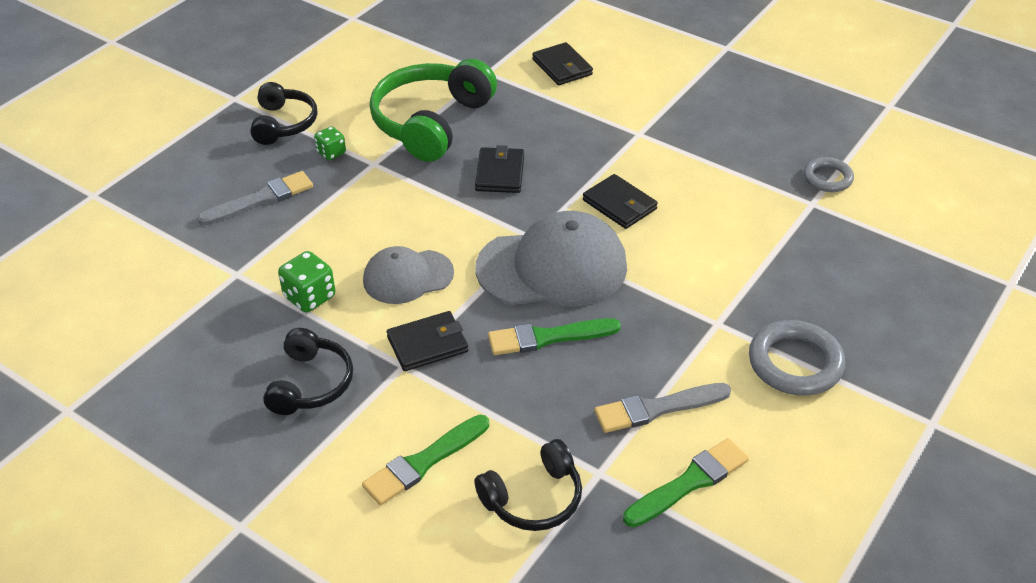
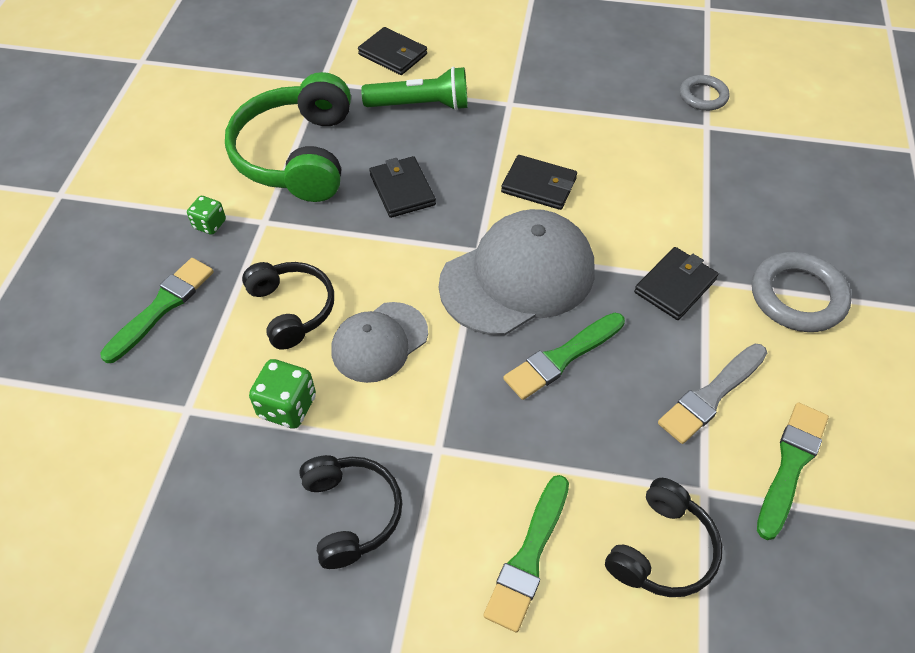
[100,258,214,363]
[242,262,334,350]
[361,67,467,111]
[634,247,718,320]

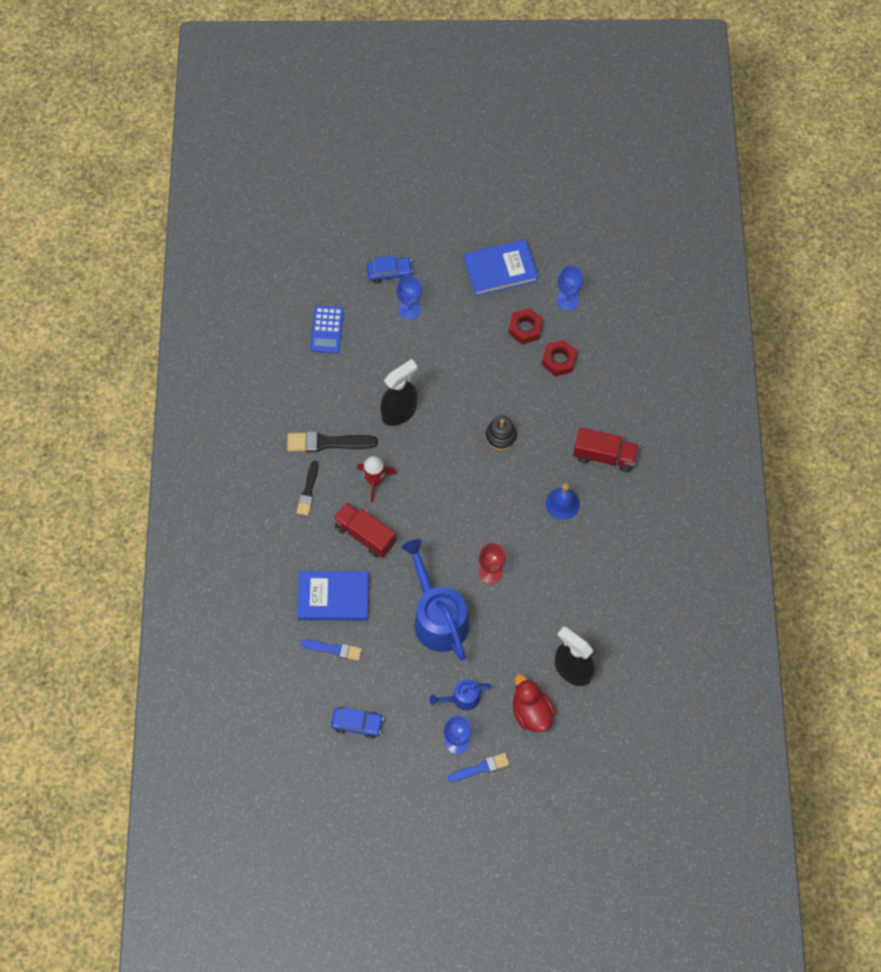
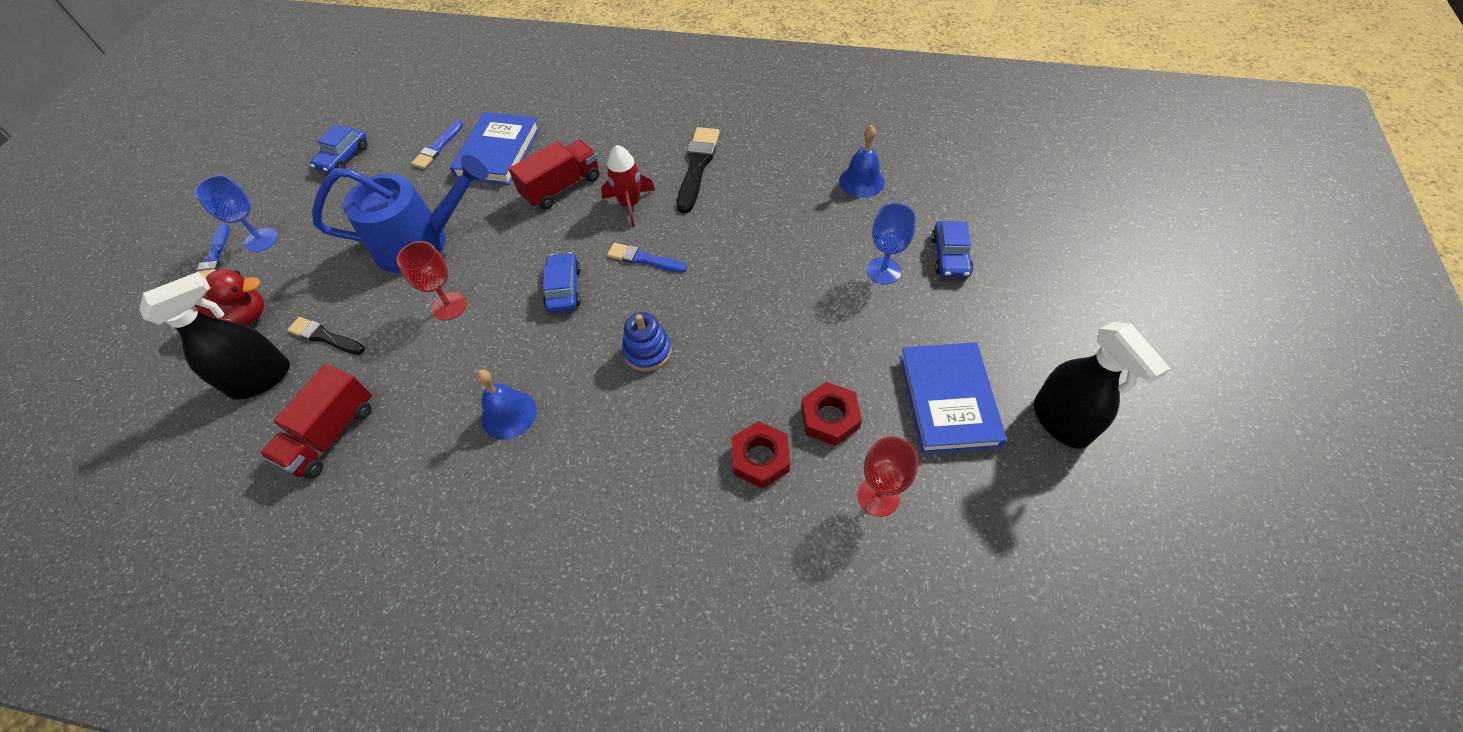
[260,364,372,479]
[287,317,365,355]
[543,252,581,313]
[607,243,687,273]
[622,312,672,371]
[839,125,885,198]
[857,436,918,517]
[1034,322,1171,449]
[429,679,491,711] (first image)

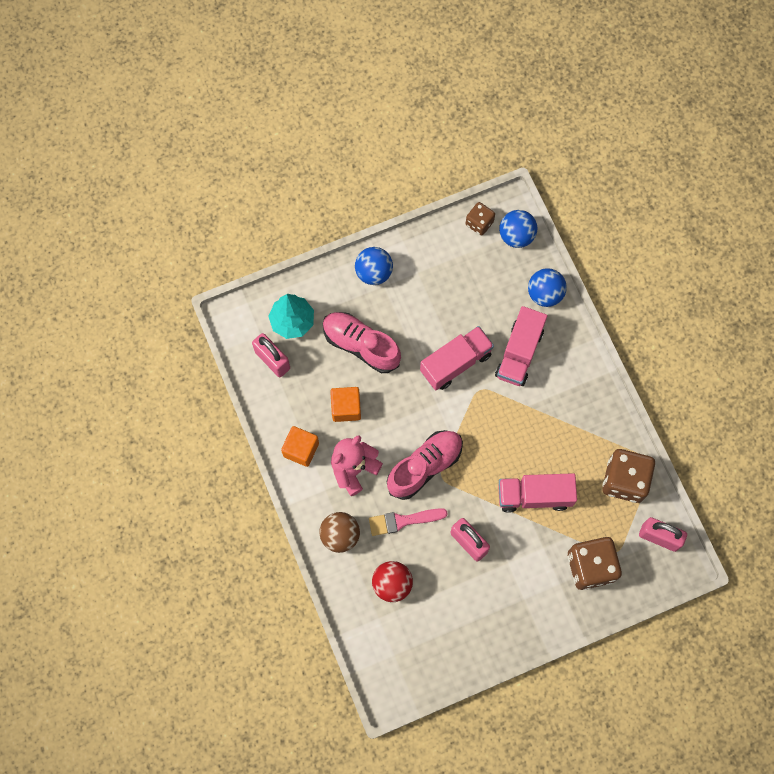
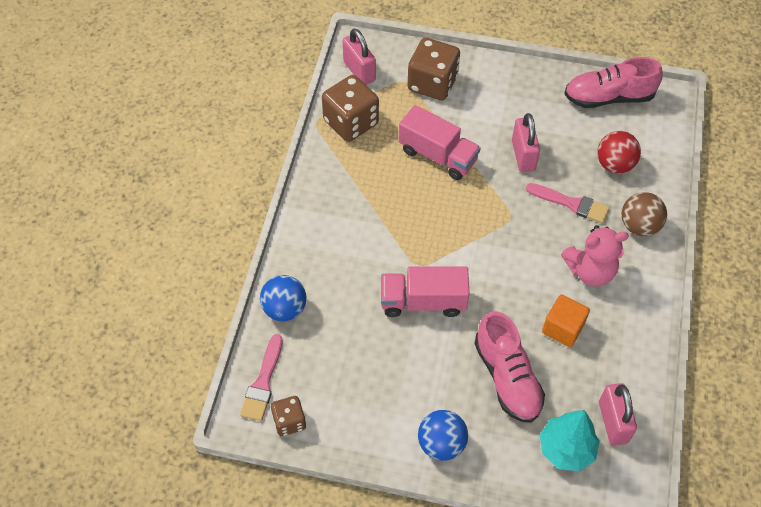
[240,334,283,421]
[564,57,663,108]
[281,426,319,467] (first image)
[495,306,547,386] (first image)

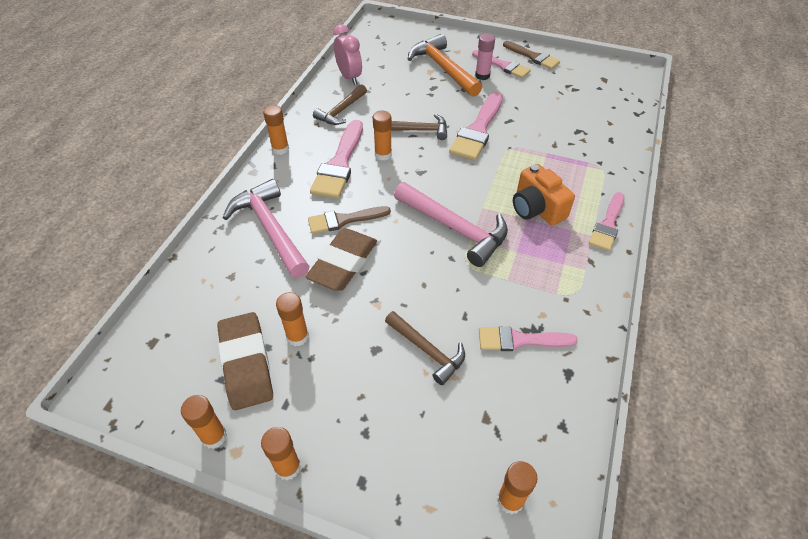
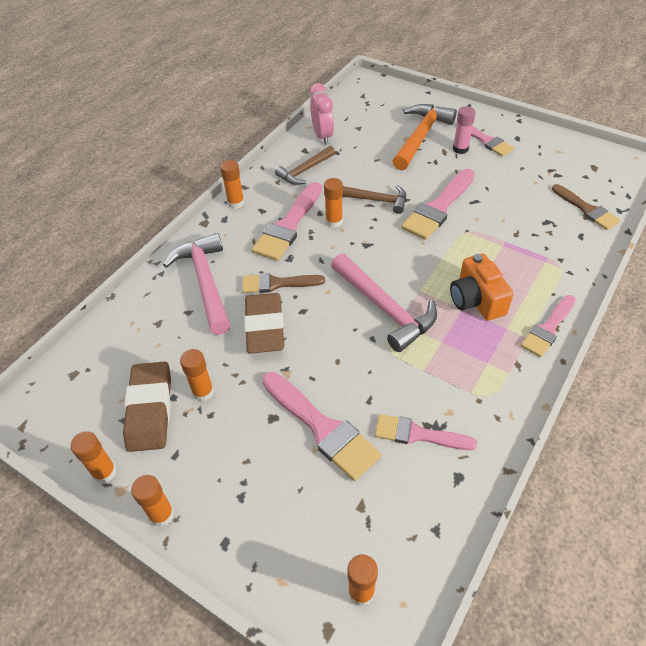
[244,293,284,354]
[262,372,381,481]
[392,104,457,170]
[552,184,620,230]

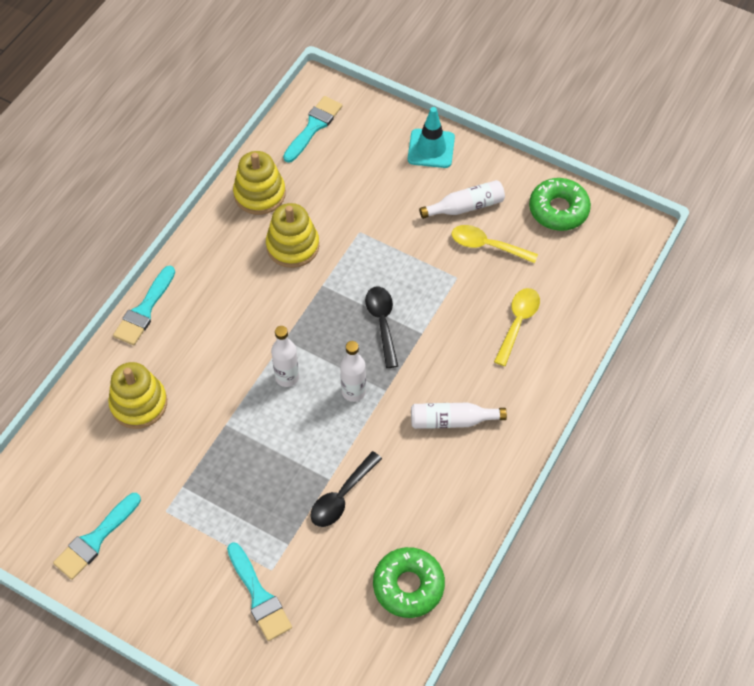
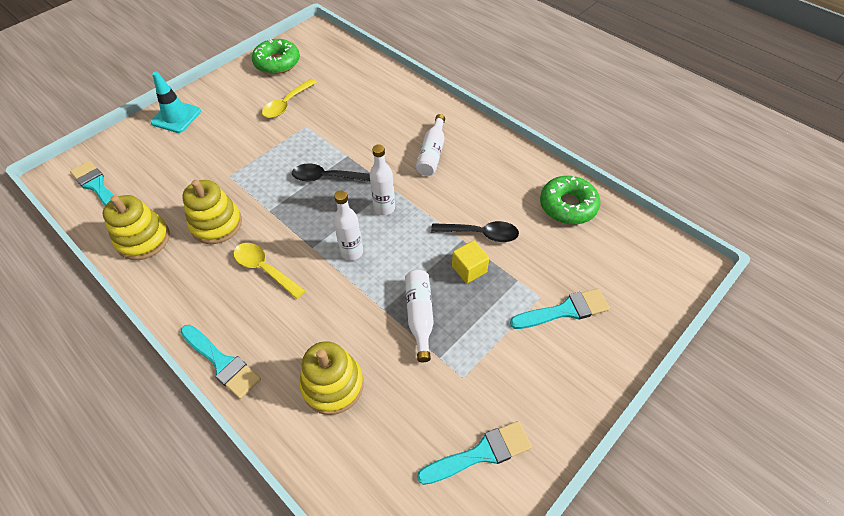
[234,243,306,299]
[405,270,434,362]
[417,421,532,485]
[431,221,519,242]
[452,240,489,284]

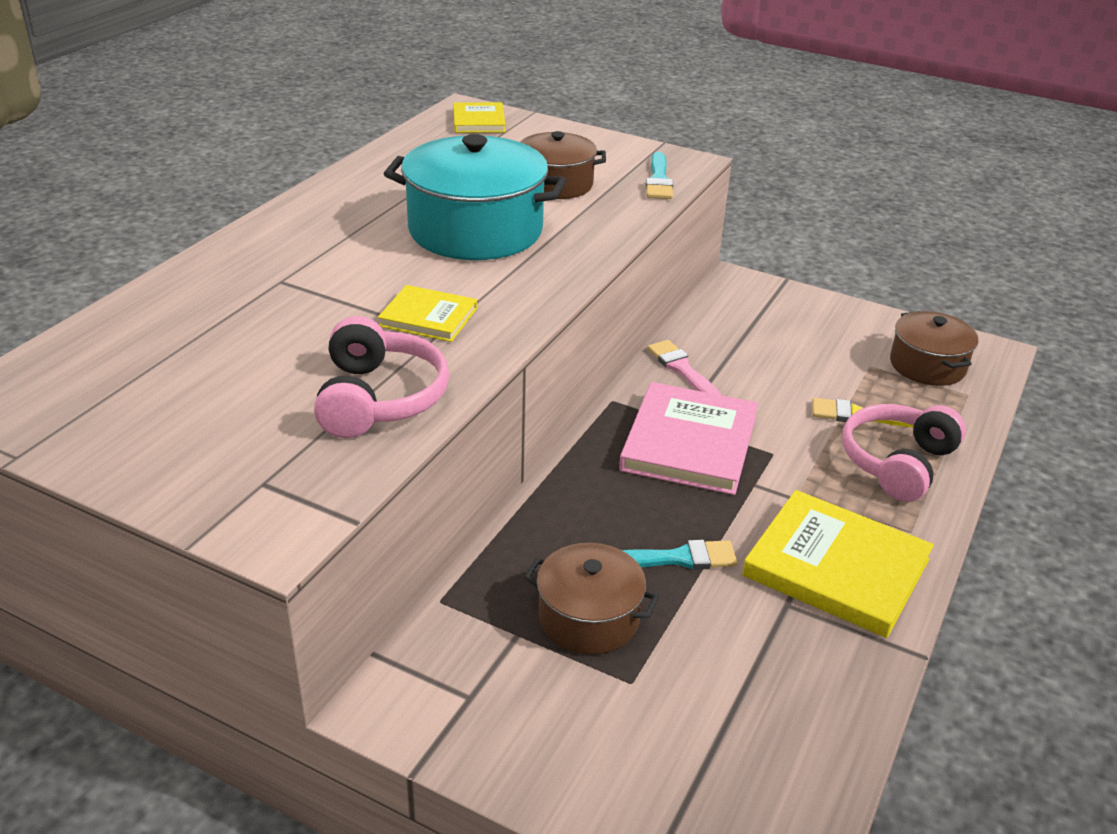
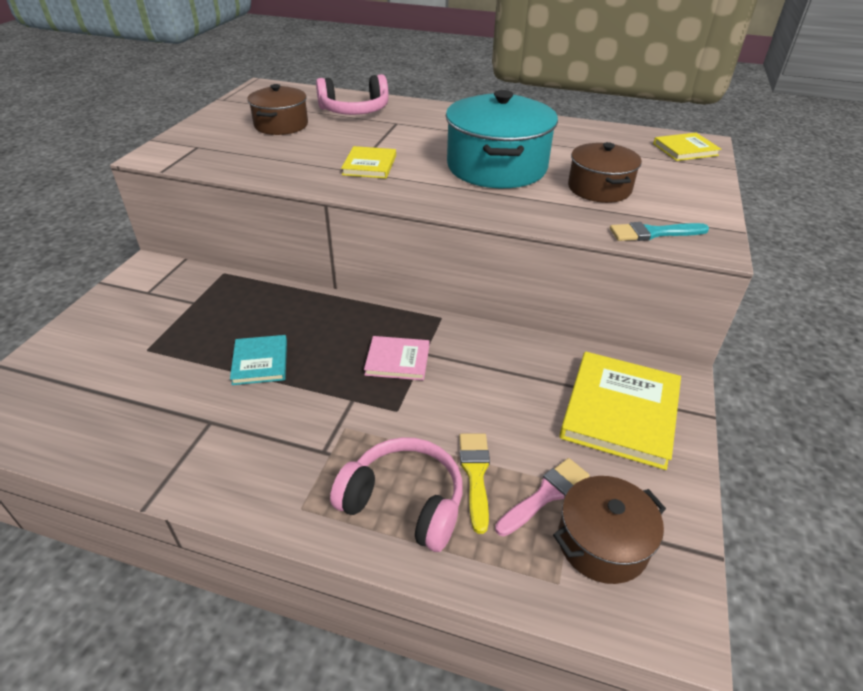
[230,335,287,385]
[247,84,308,135]
[316,74,389,115]
[364,336,429,380]
[495,458,590,536]
[559,352,681,470]

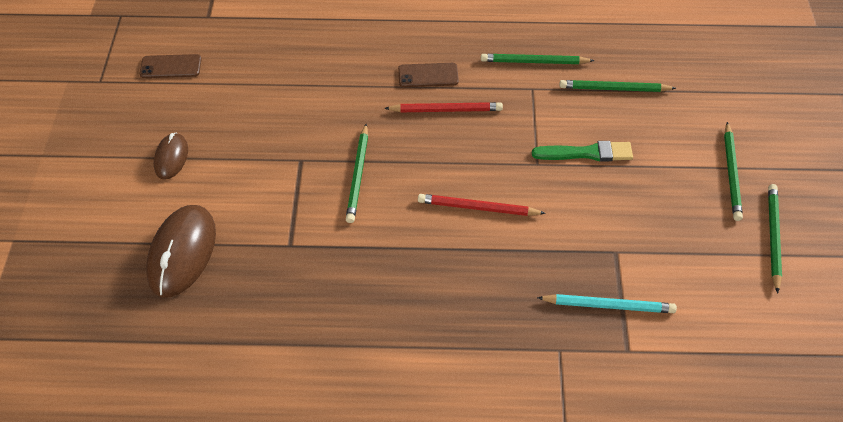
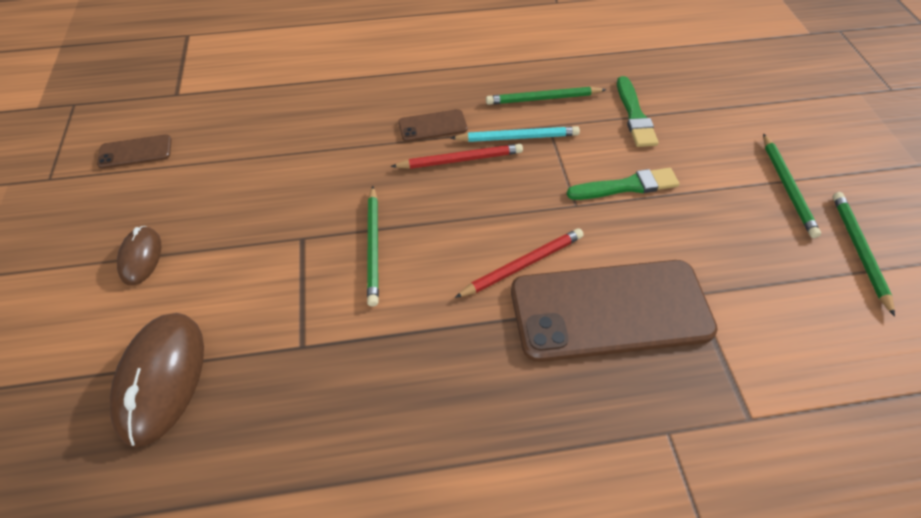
[450,126,580,142]
[455,228,584,298]
[511,260,718,362]
[617,76,658,147]

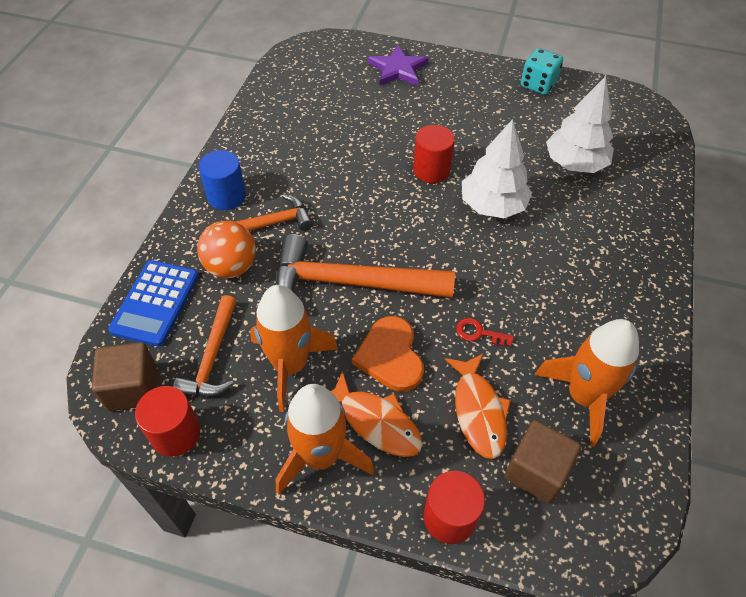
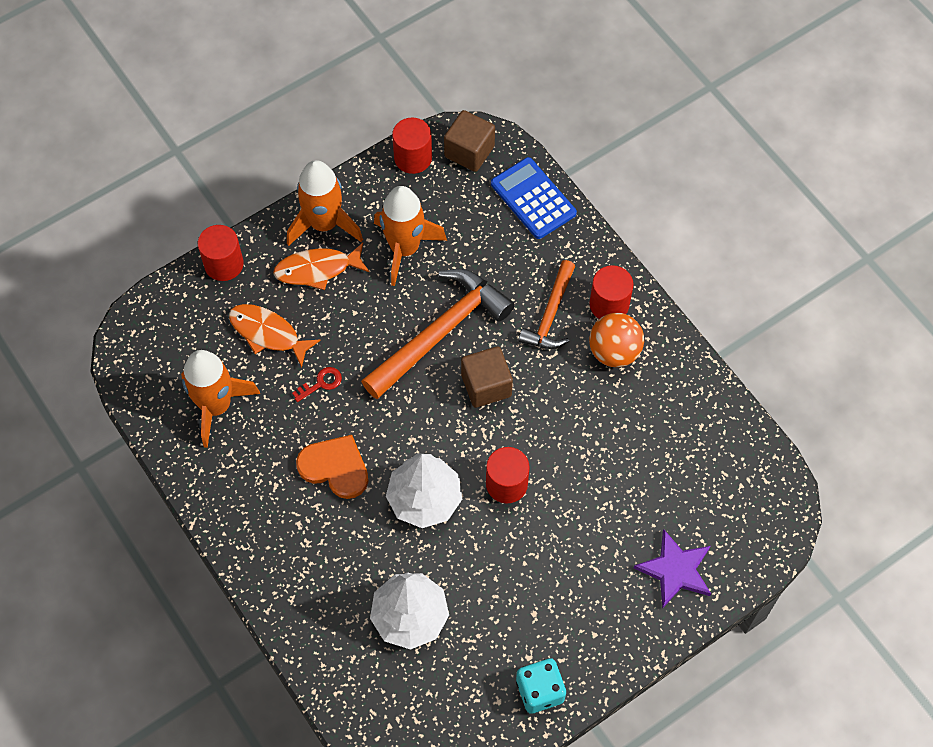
[296,435,368,499]
[461,346,513,408]
[589,265,634,319]
[589,313,644,367]
[173,295,236,396] (first image)

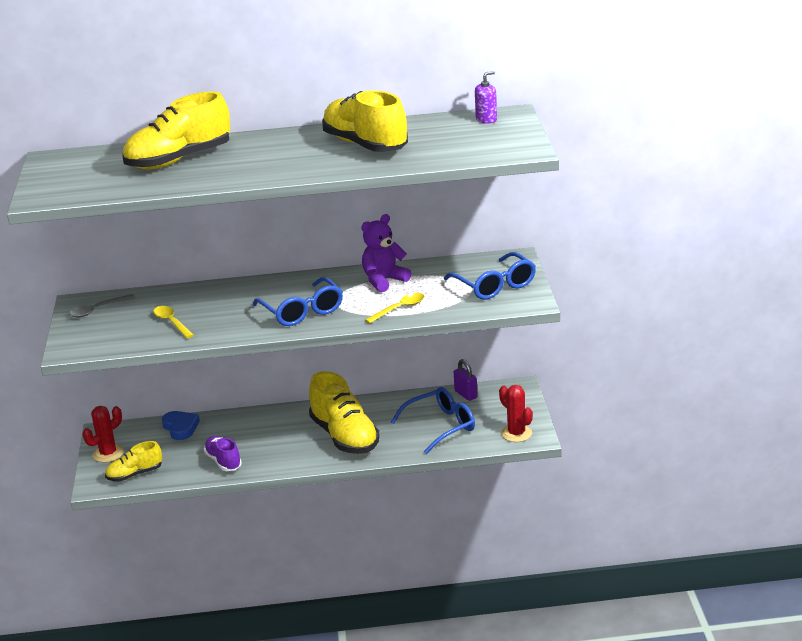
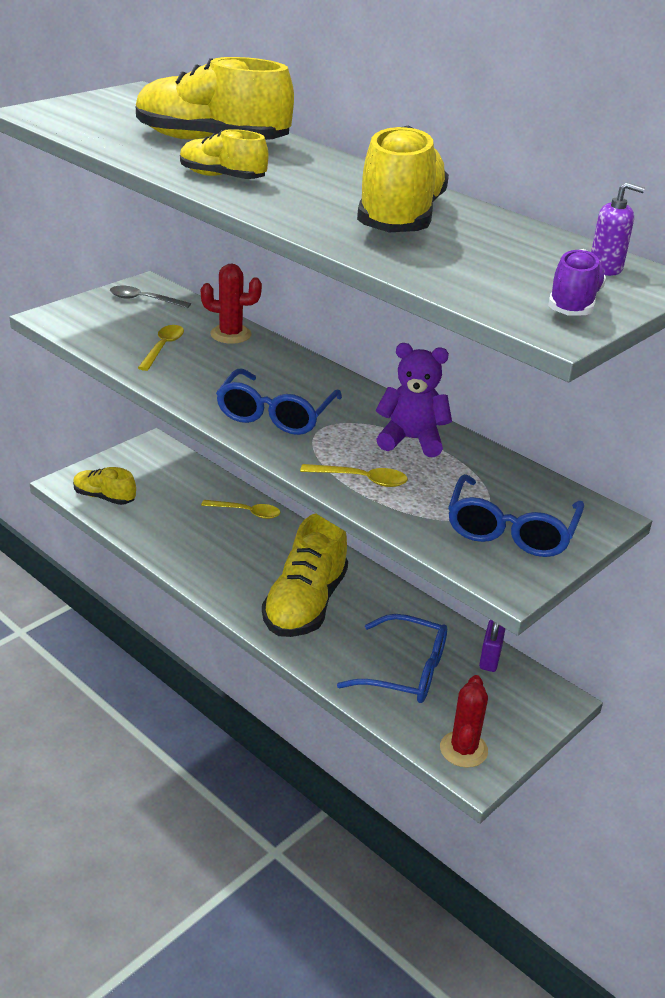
[180,129,268,179]
[201,264,262,344]
[201,500,280,519]
[548,249,606,316]
[162,411,200,440] (first image)

